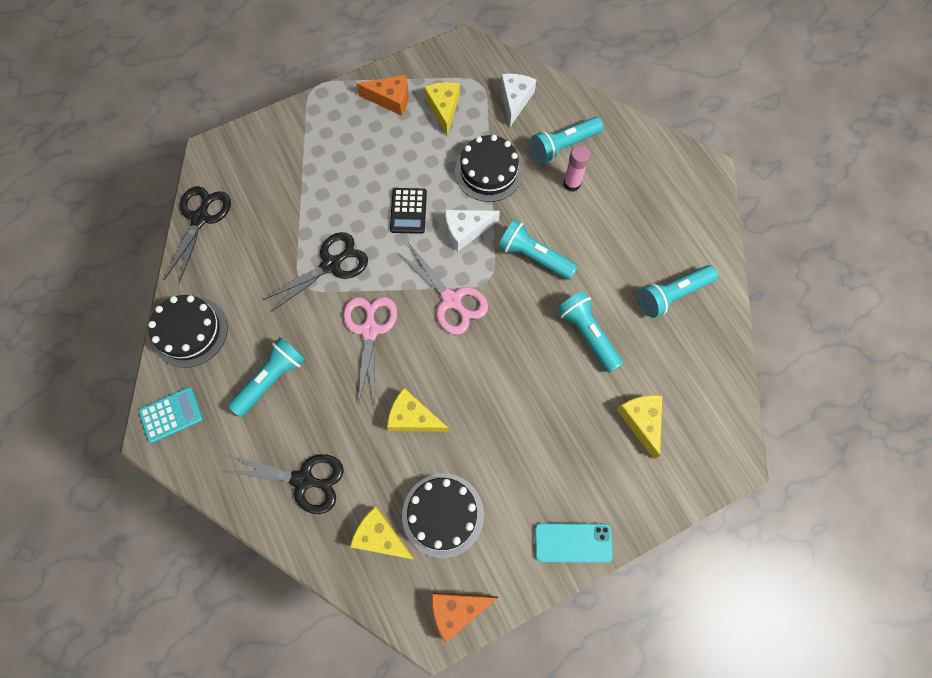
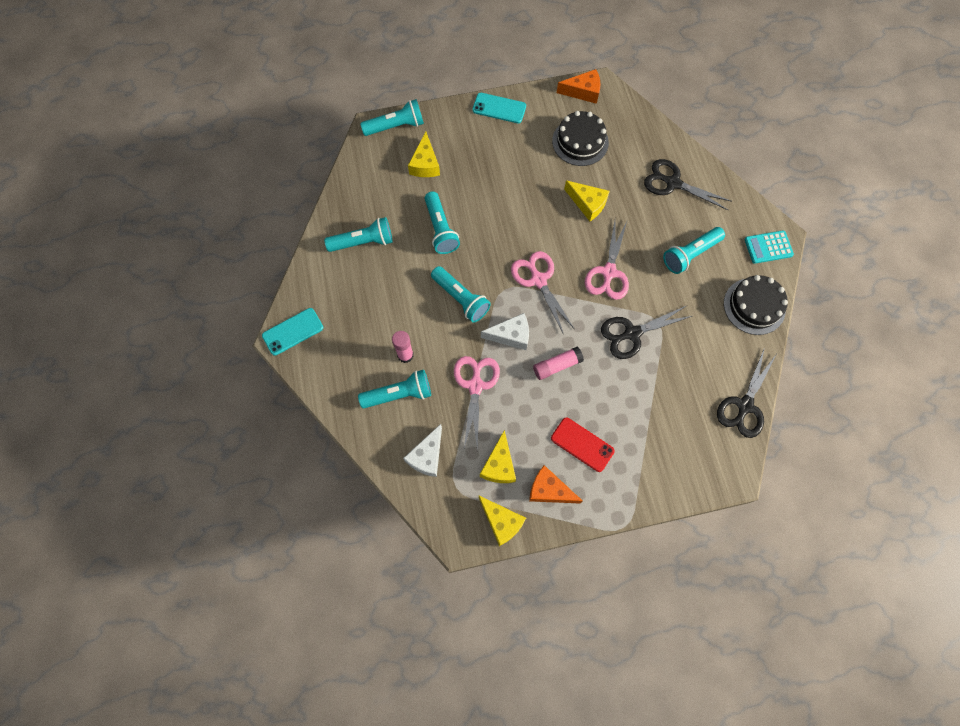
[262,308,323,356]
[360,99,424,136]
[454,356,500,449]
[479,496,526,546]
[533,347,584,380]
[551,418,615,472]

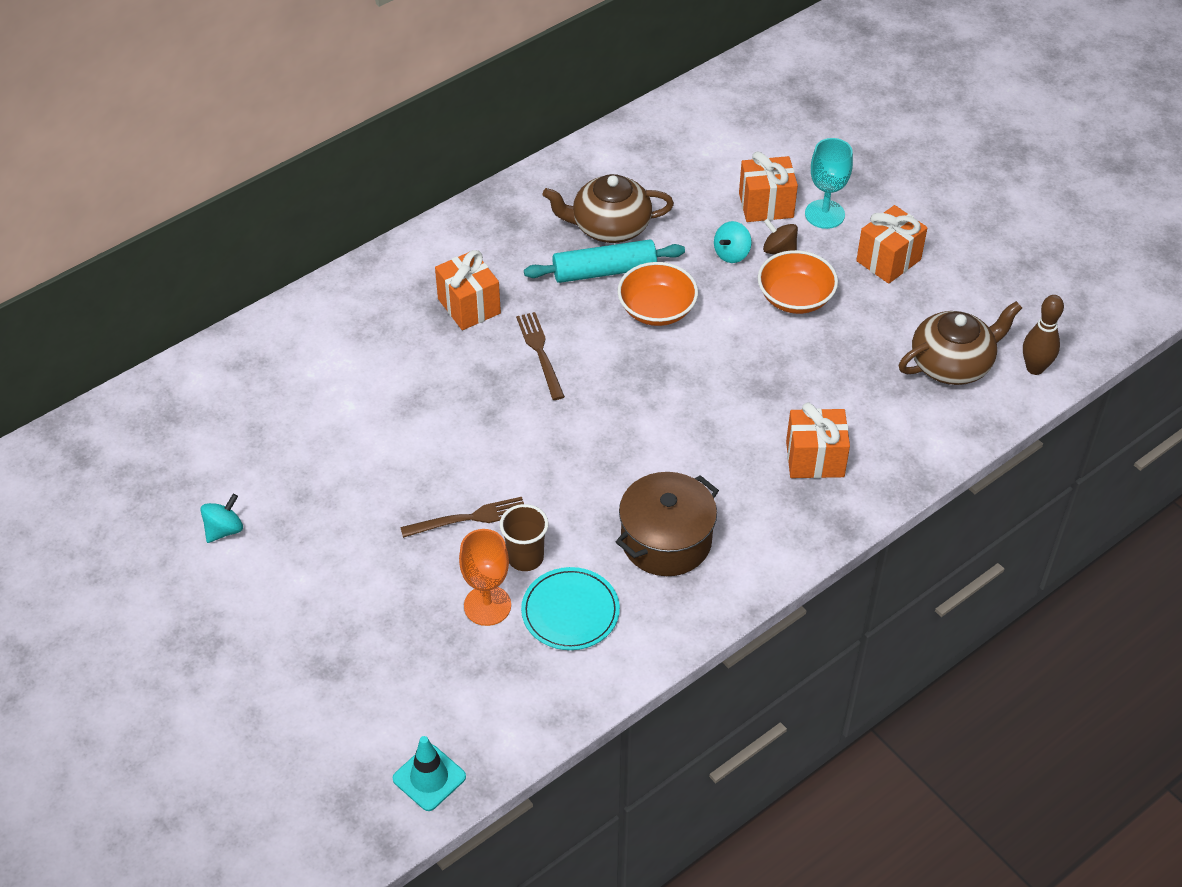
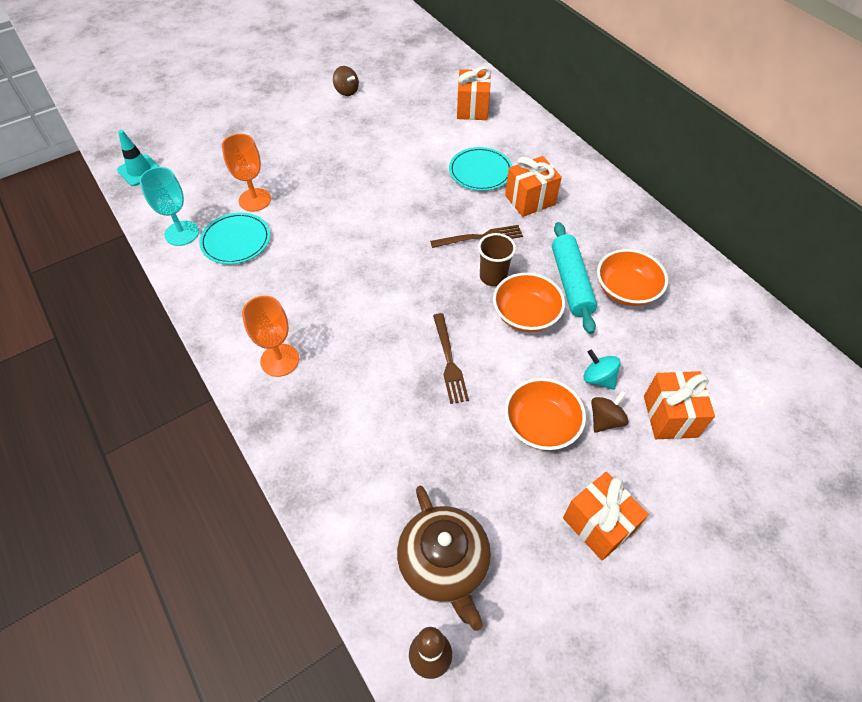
[139,167,199,246]
[242,296,299,377]
[333,66,359,96]
[433,313,469,404]
[449,147,512,191]
[457,66,491,120]
[478,233,516,286]
[597,249,668,306]
[616,472,719,576] (first image)

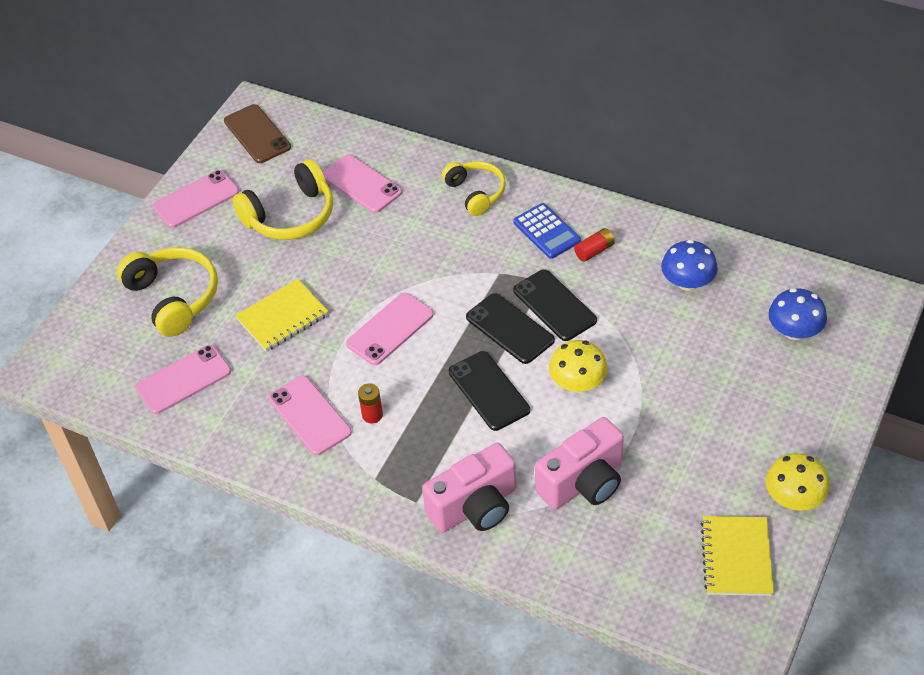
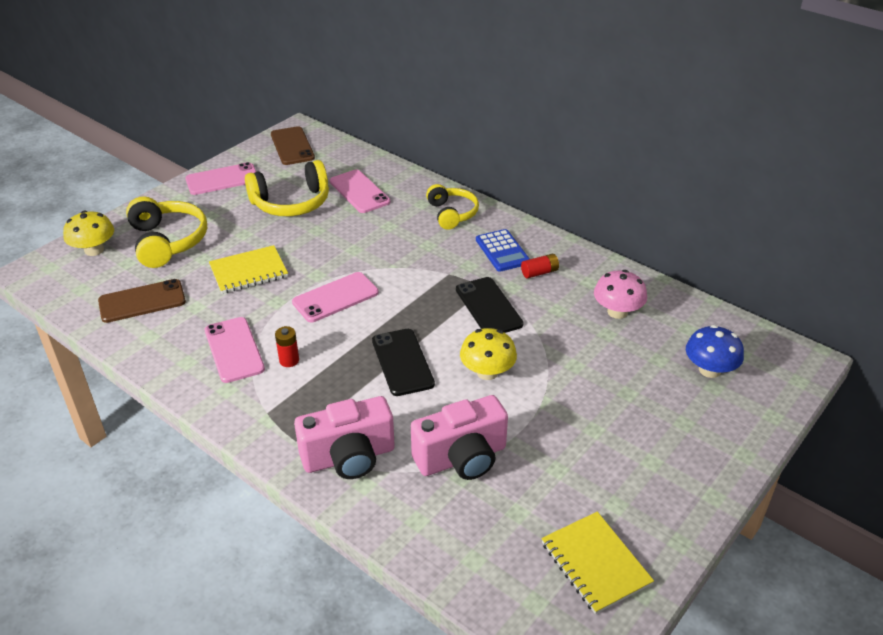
[63,211,114,256]
[98,279,186,323]
[541,512,654,614]
[594,270,647,319]
[466,293,555,364] (first image)

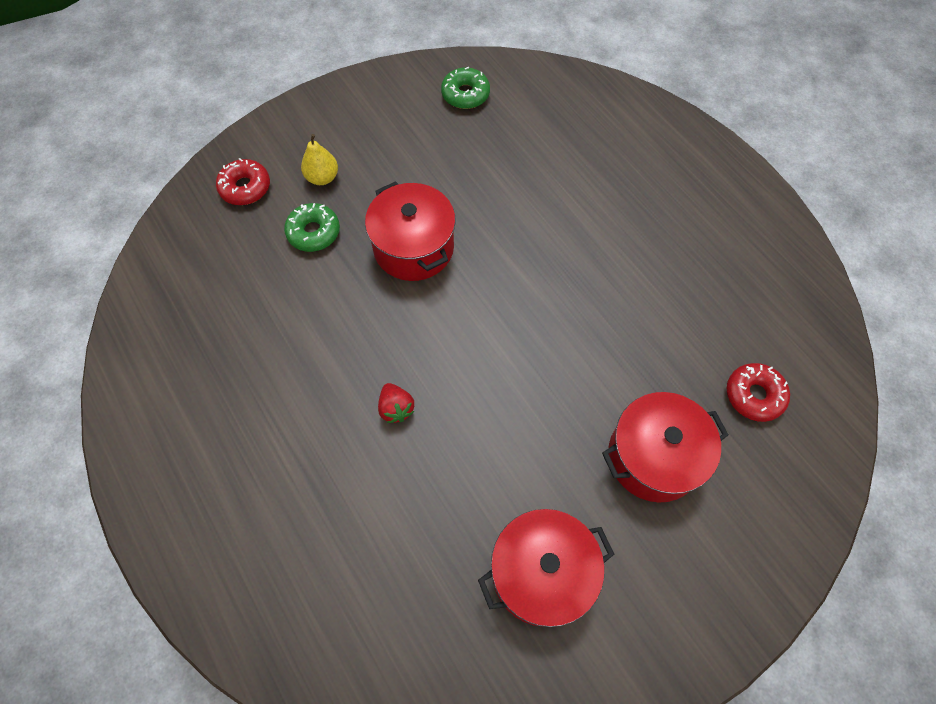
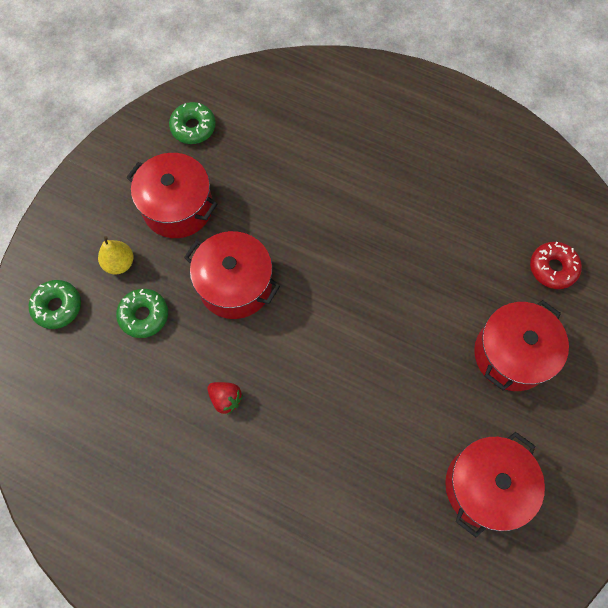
[29,280,81,329]
[126,153,218,238]
[207,382,243,415]

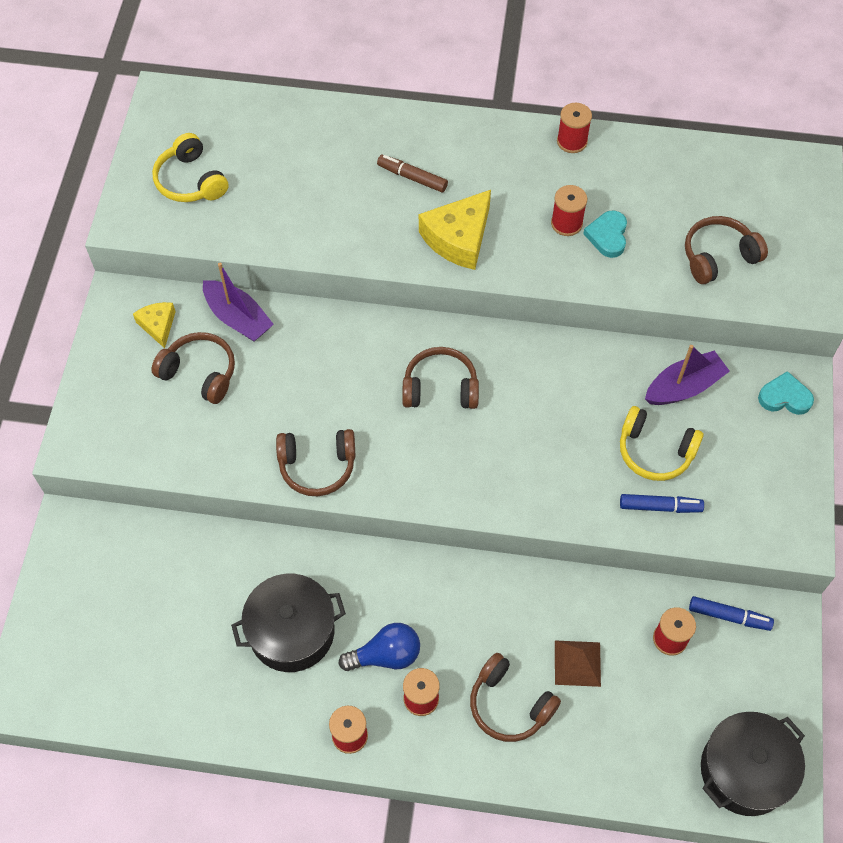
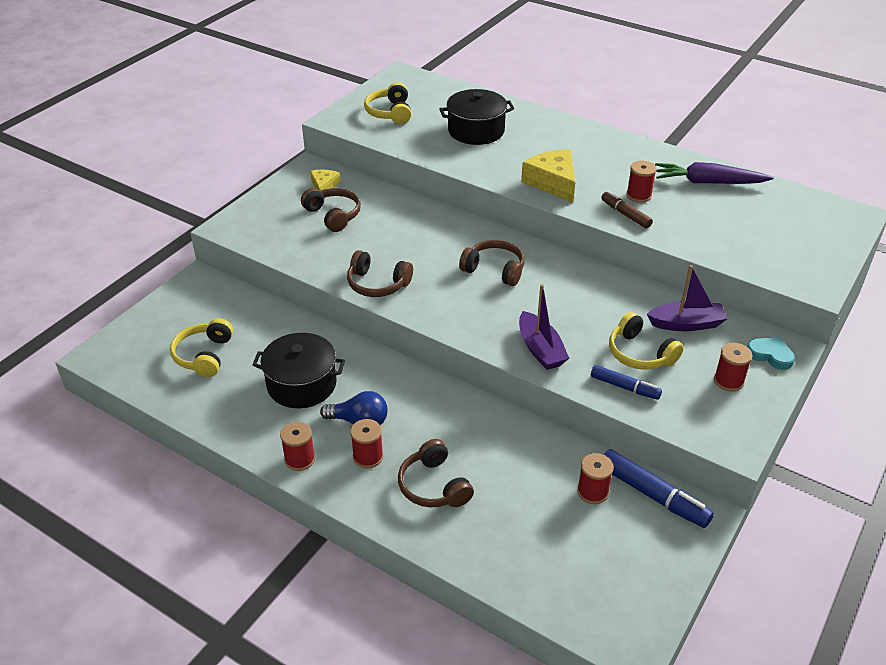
[170,318,233,377]
[439,89,515,145]
[519,284,569,370]
[521,149,575,202]
[601,191,653,228]
[604,449,714,528]
[655,162,774,184]
[714,343,753,392]
[555,640,601,687] (first image)
[583,210,627,258] (first image)
[685,216,768,284] (first image)

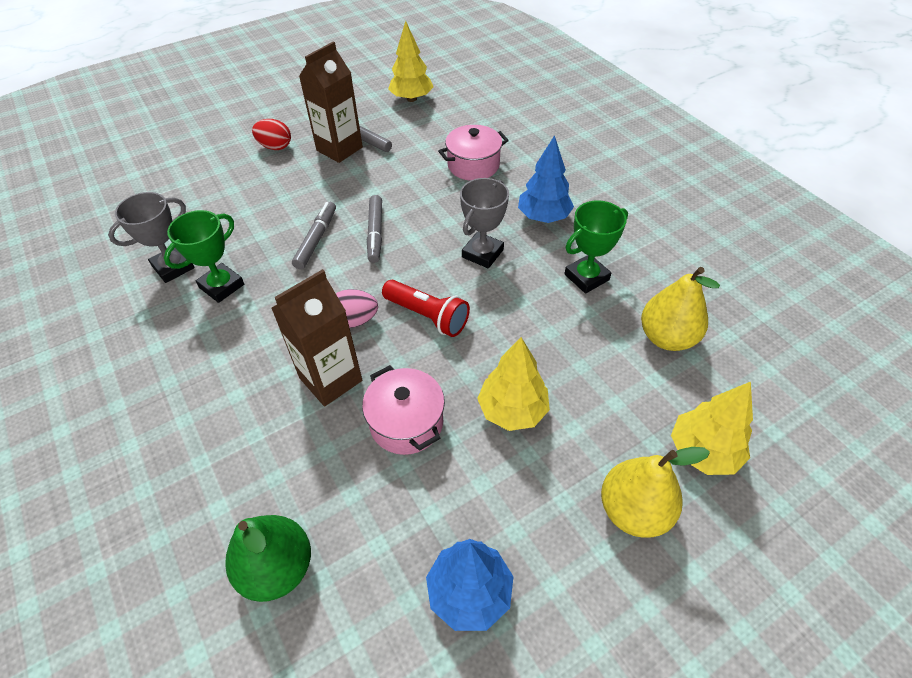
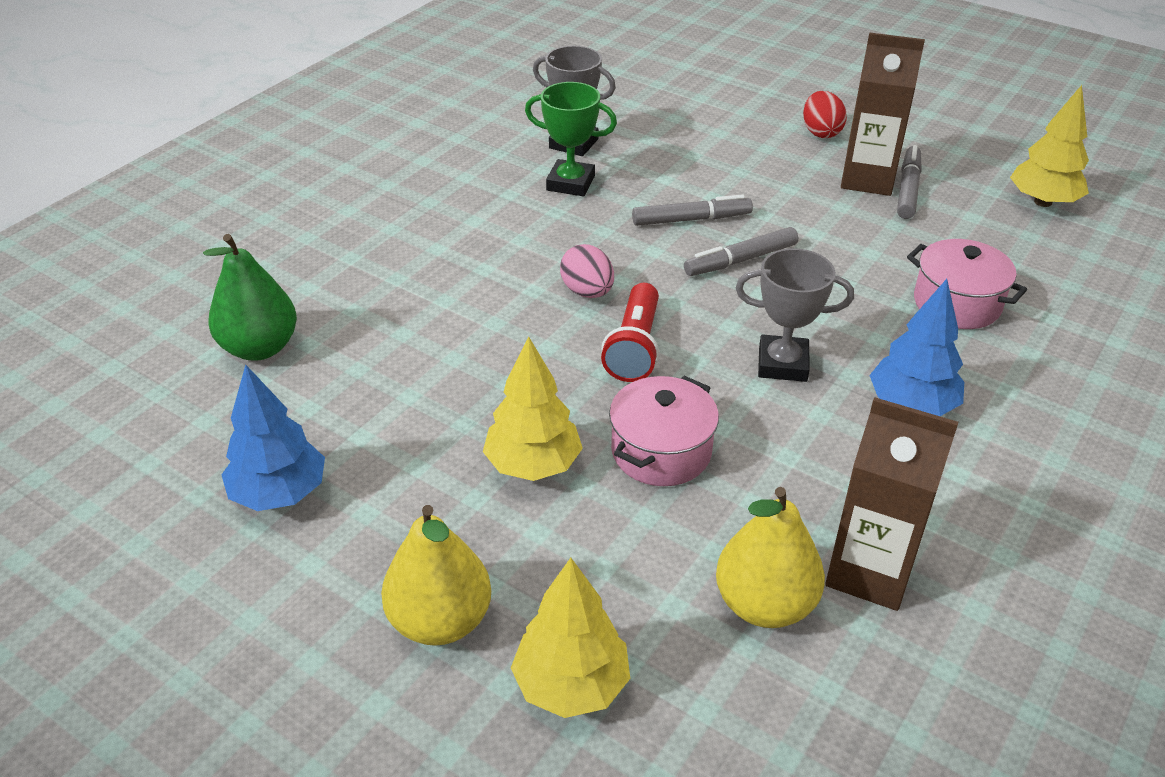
[609,376,719,486]
[825,397,958,611]
[564,200,628,294] (first image)

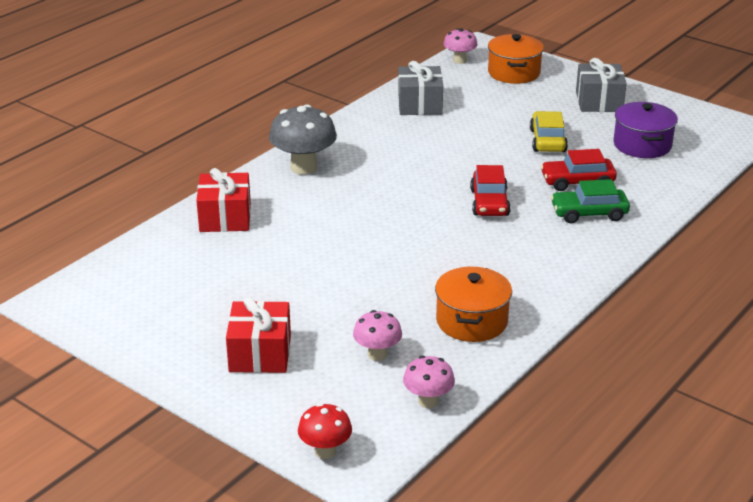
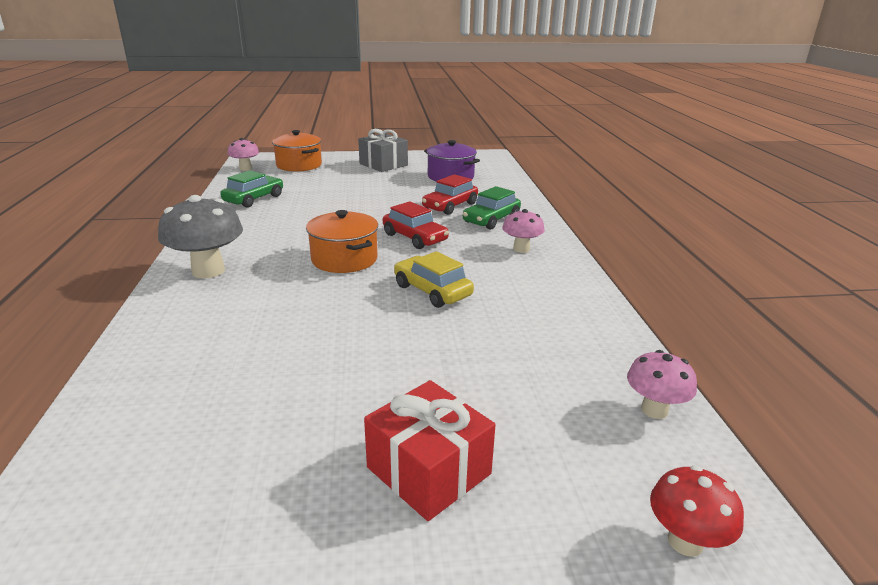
[220,170,283,208]
[306,210,378,273]
[394,251,474,308]
[502,209,545,253]
[196,168,251,232] (first image)

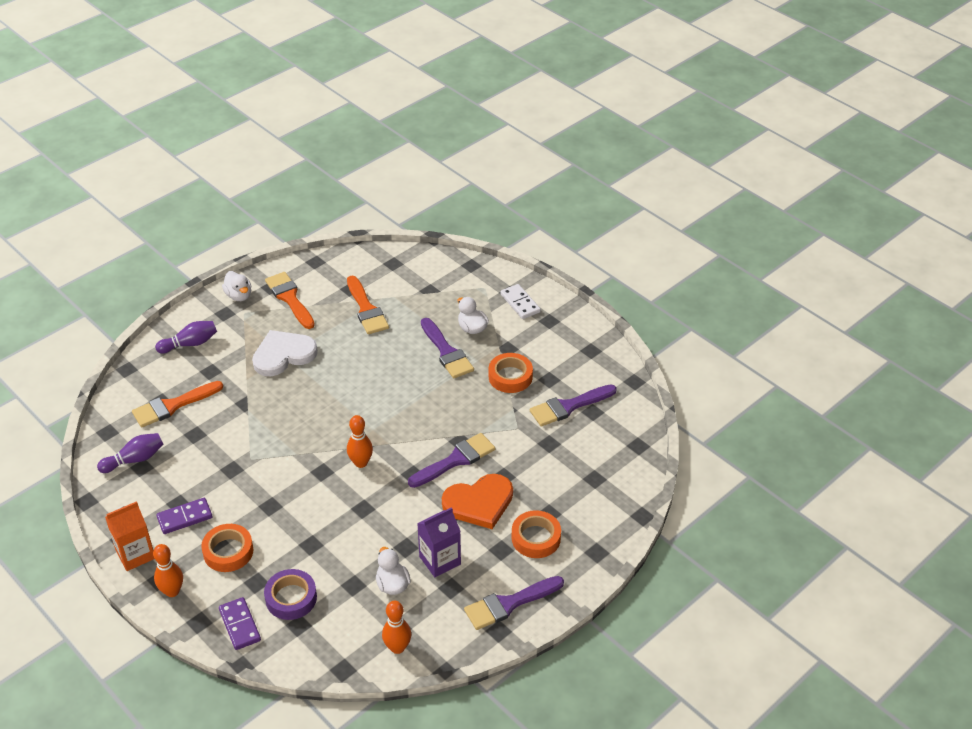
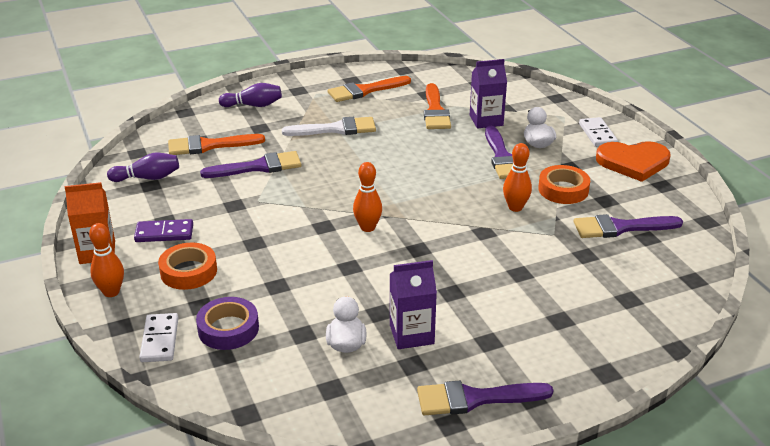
[139,313,178,362]
[200,151,301,178]
[282,117,376,136]
[328,76,411,102]
[470,59,507,128]
[503,143,532,212]
[596,141,671,182]
[222,271,251,301] (first image)
[512,510,561,558] (first image)

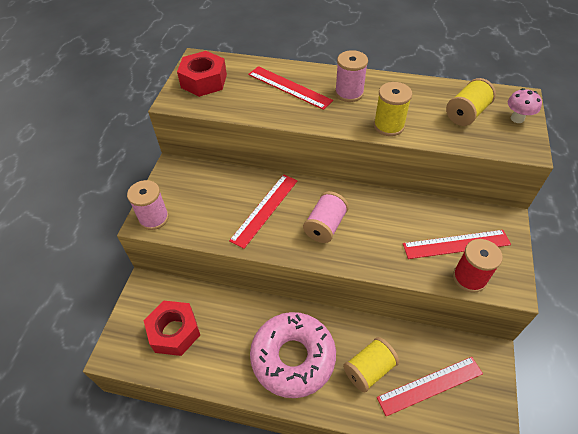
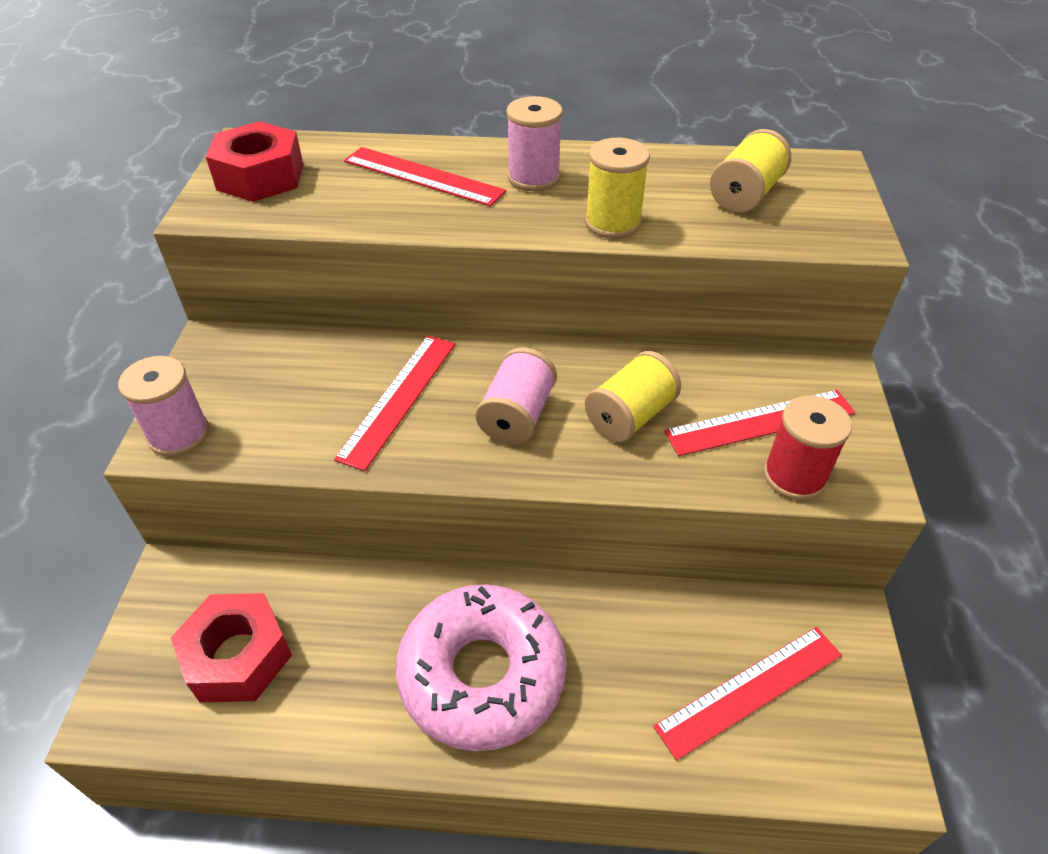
[585,351,681,442]
[508,88,542,123] (first image)

